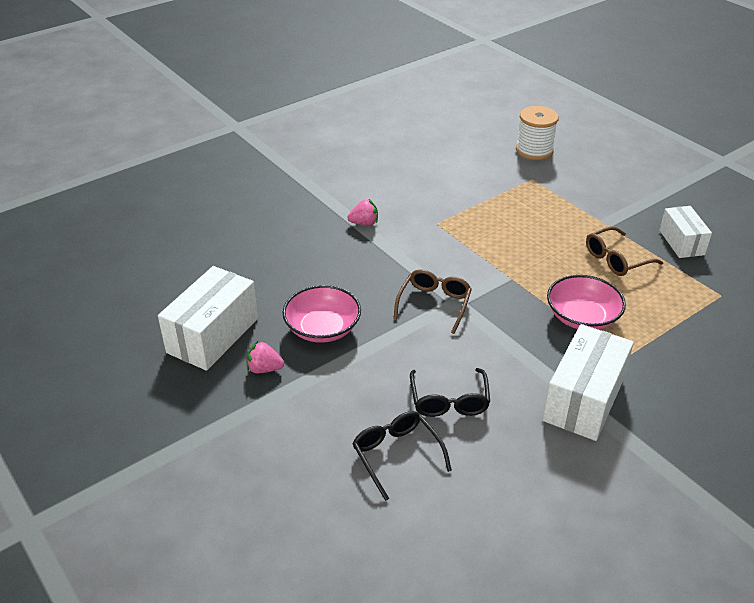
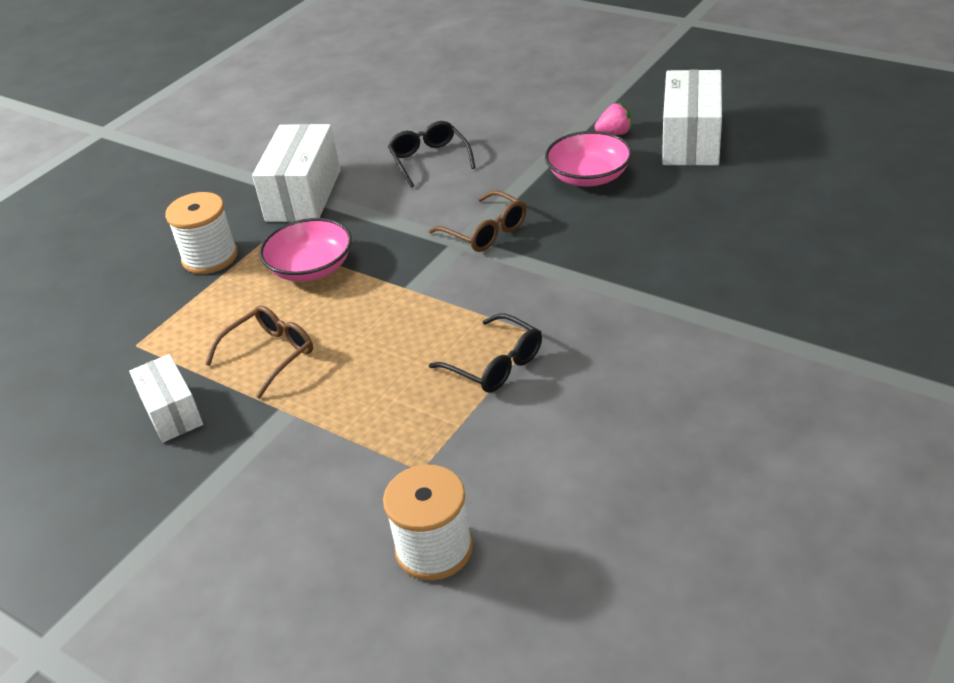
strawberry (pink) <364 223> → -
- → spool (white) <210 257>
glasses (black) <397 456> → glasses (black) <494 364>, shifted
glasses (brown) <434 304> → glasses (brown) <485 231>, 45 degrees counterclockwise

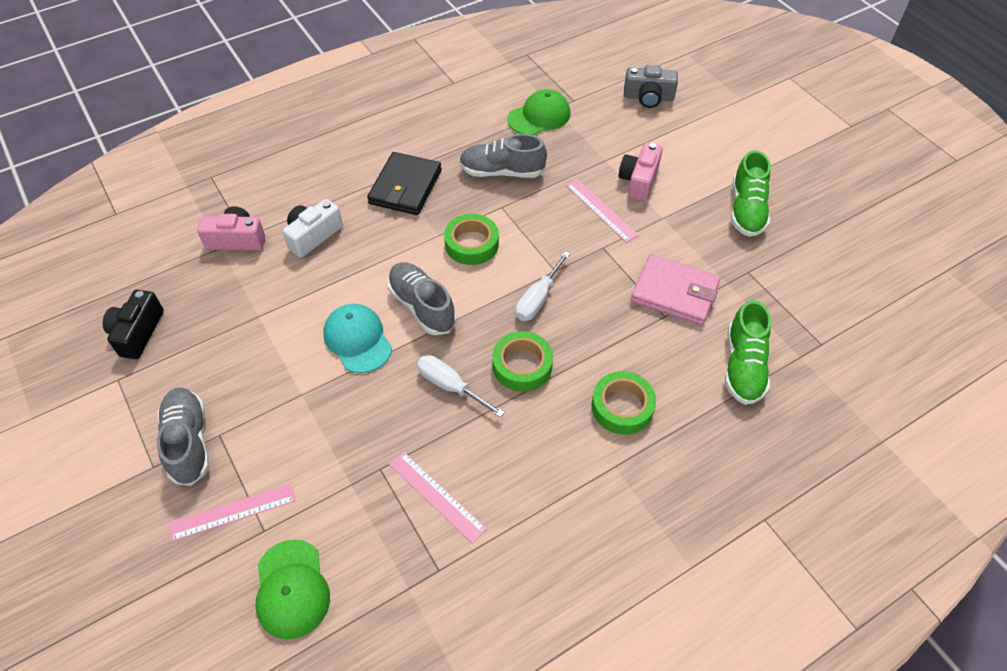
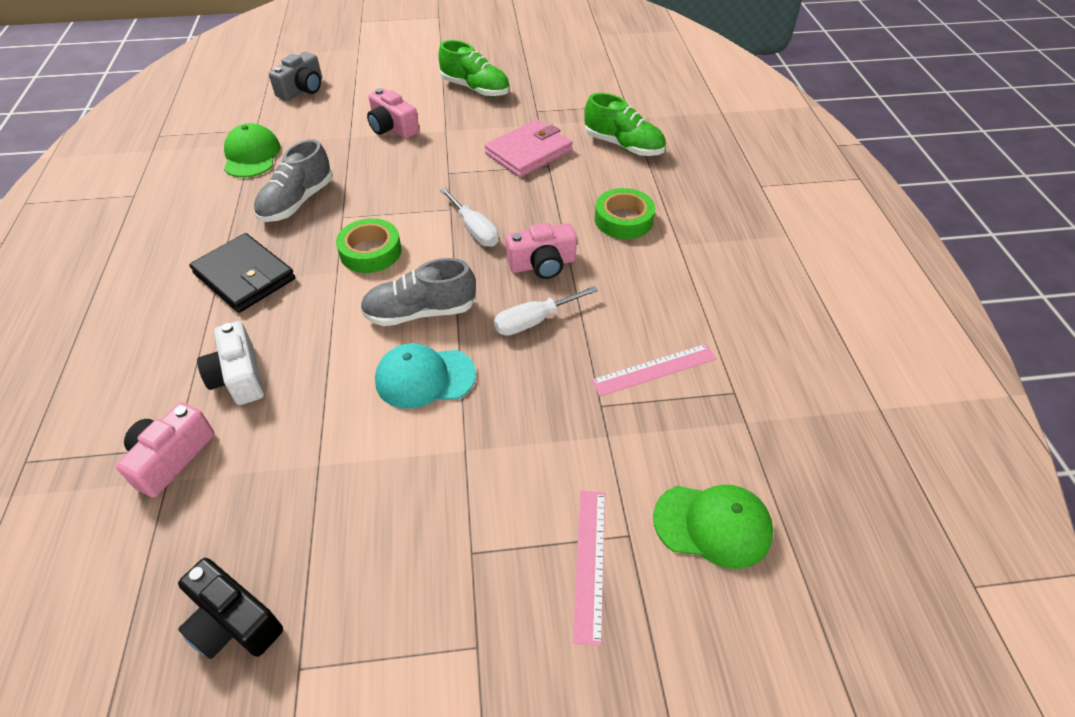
shoe (grey) <188 442> → -
ruler (pink) <601 210> → -
tape (green) <522 365> → camera (pink) <542 264>

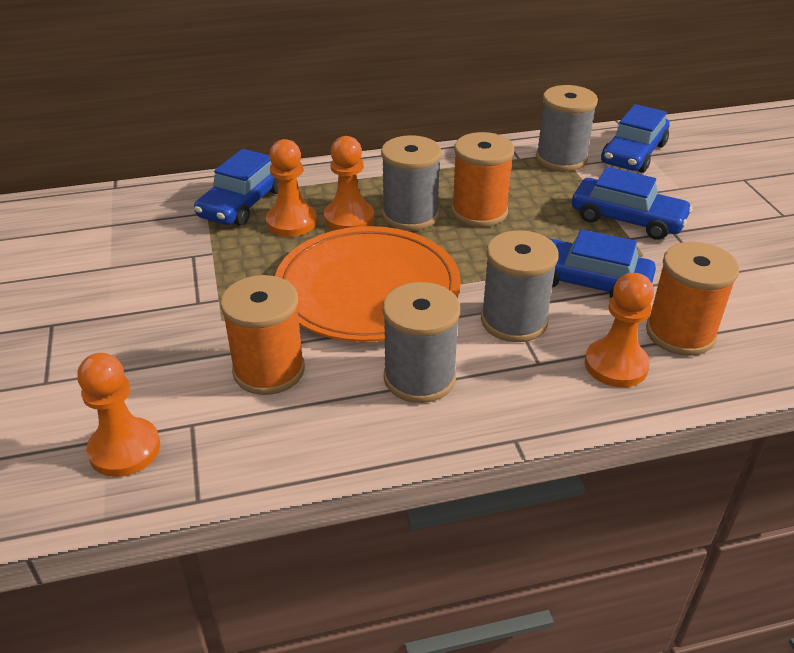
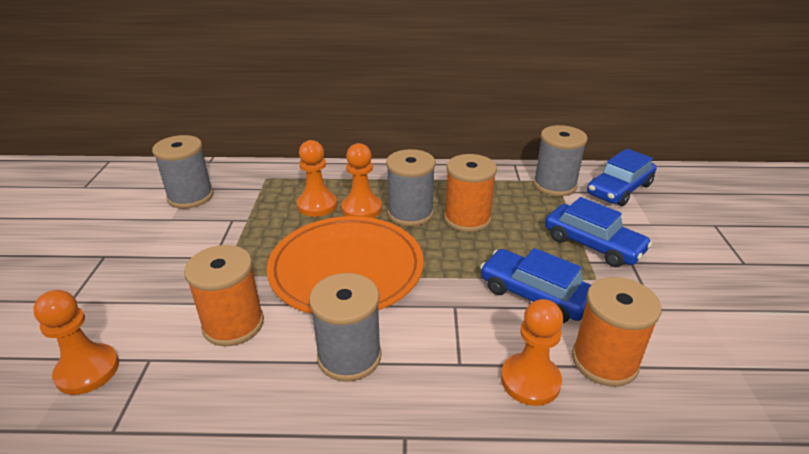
car (blue) <243 203> → -
spool (grey) <514 321> → spool (grey) <190 197>, shifted

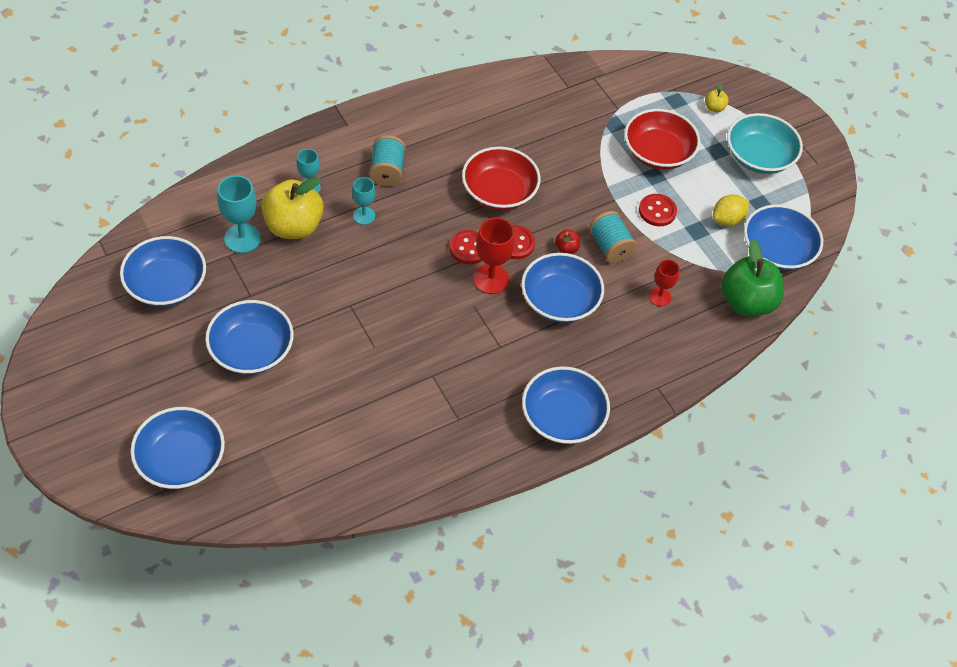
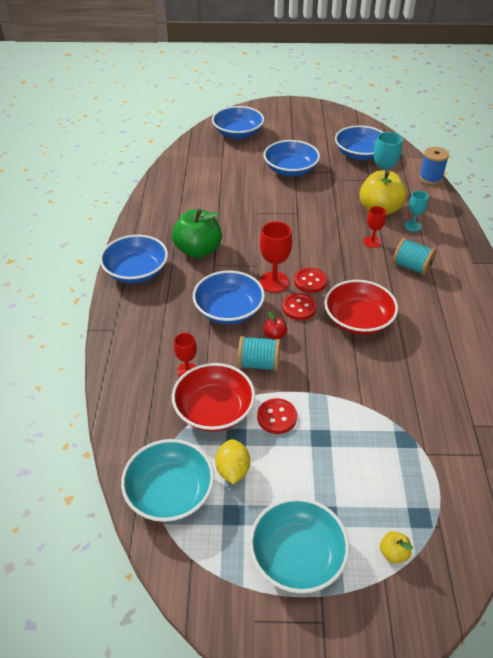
- → spool (blue) <430 178>
bowl (red) <658 152> → bowl (red) <214 410>, shifted
apple (green) <746 302> → apple (green) <198 250>, shifted
goblet (turquoise) <364 216> → goblet (red) <372 242>
bowl (blue) <777 250> → bowl (turquoise) <170 492>

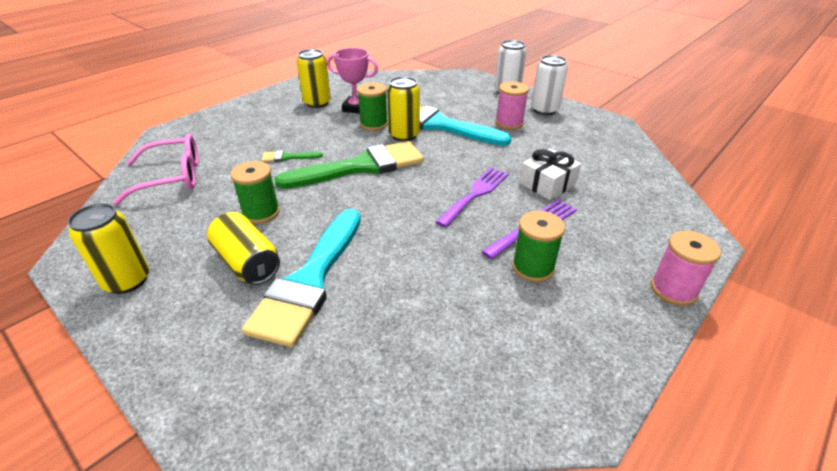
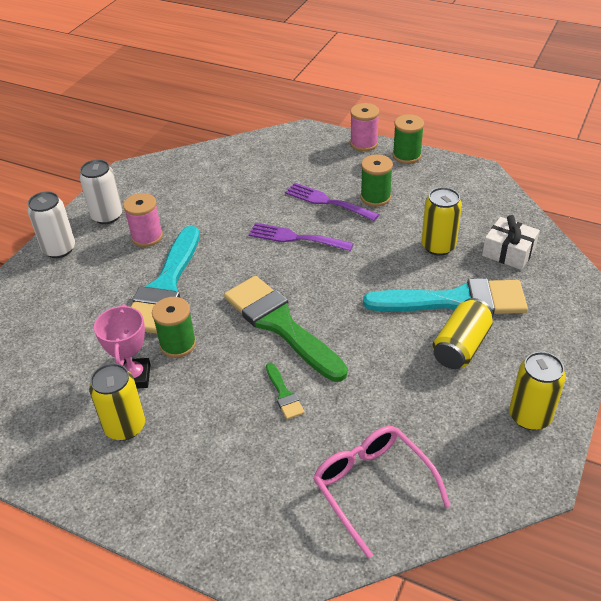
spool (green) <261 213> → spool (green) <406 155>, shifted
can (yellow) <404 135> → can (yellow) <438 246>, shifted
gift (white) <547 184> → gift (white) <508 252>, shifted

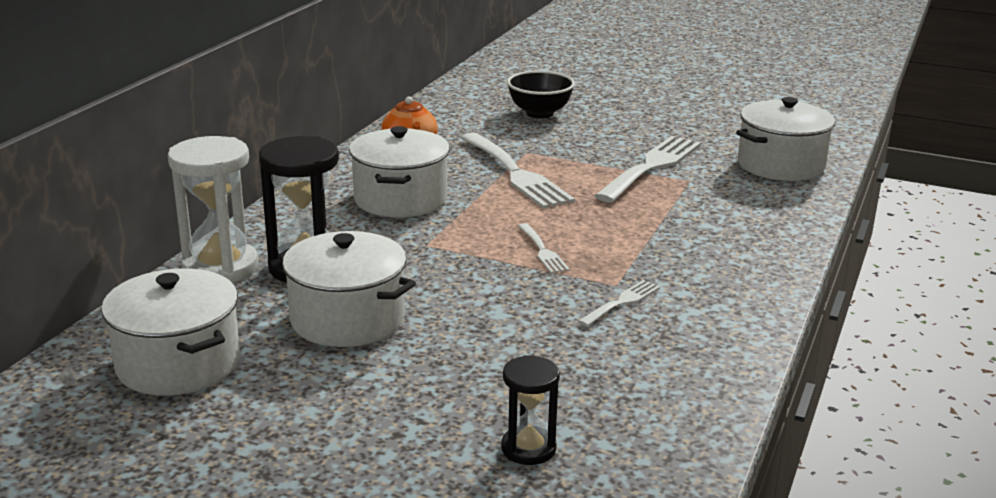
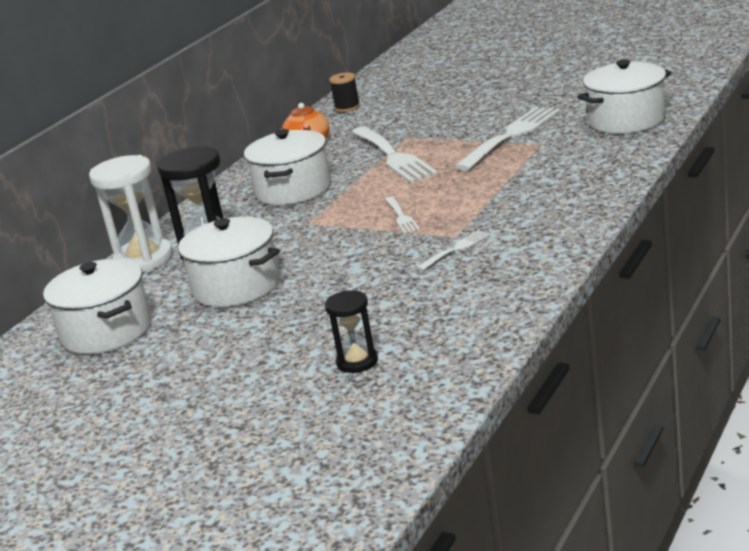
bowl (black) <539 113> → -
- → spool (black) <347 107>

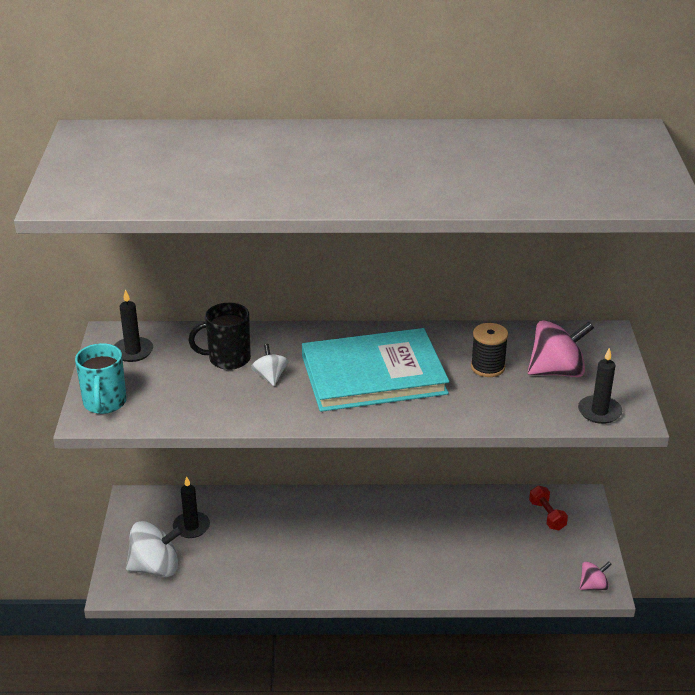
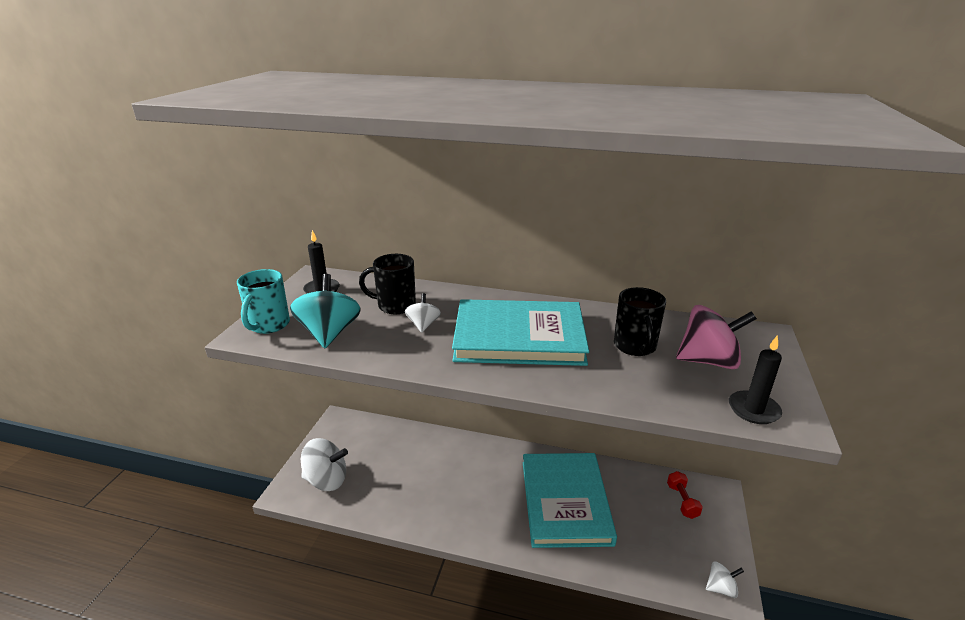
candle (black) <191 527> → -
- → spinning top (turquoise) <329 333>
- → book (turquoise) <565 501>
spool (black) <487 367> → mug (black) <635 346>
spinning top (pink) <593 586> → spinning top (white) <721 588>

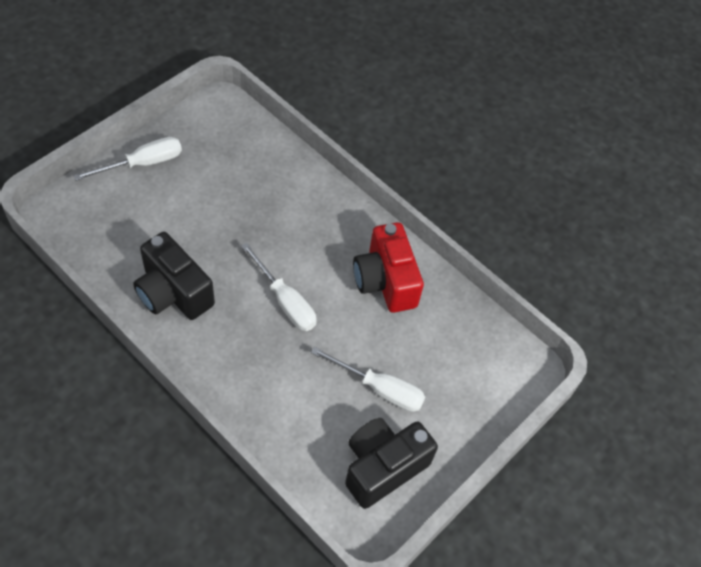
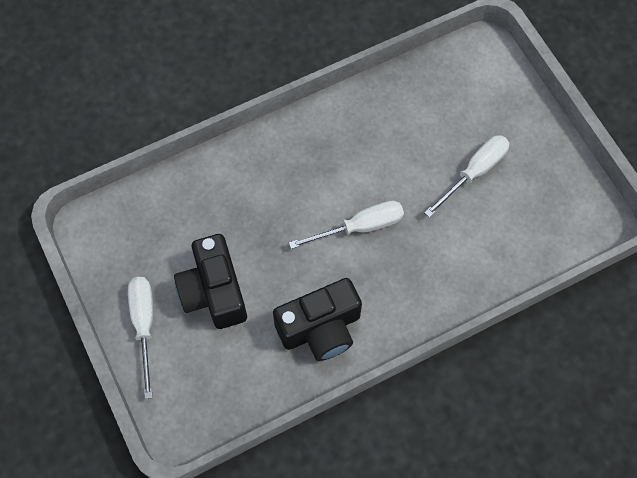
camera (red) <385 281> → -
camera (black) <383 467> → camera (black) <214 292>, shifted

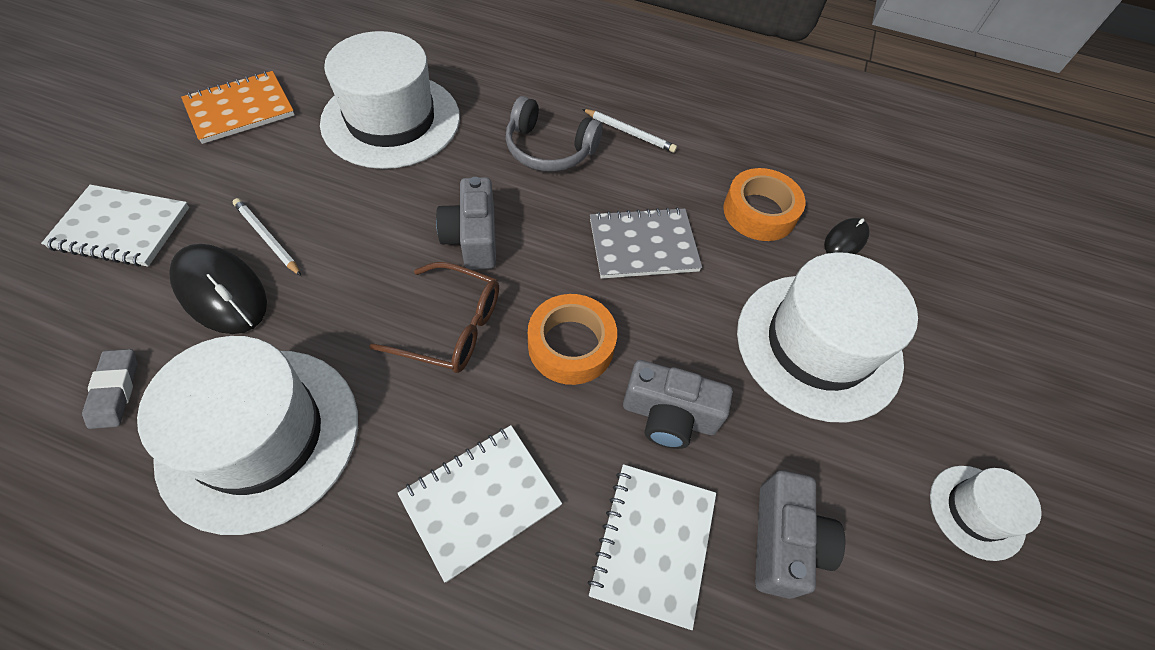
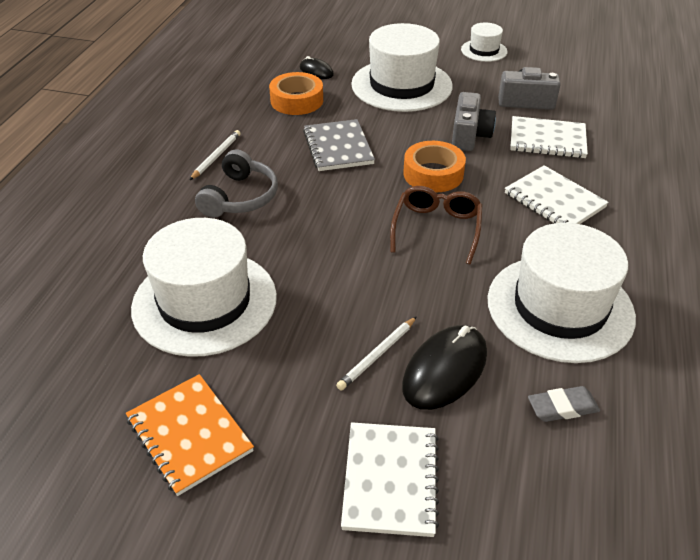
camera (grey) <473 238> → -

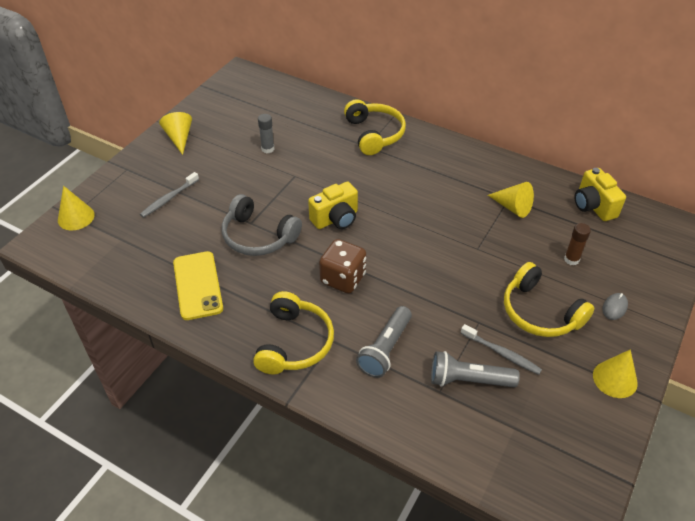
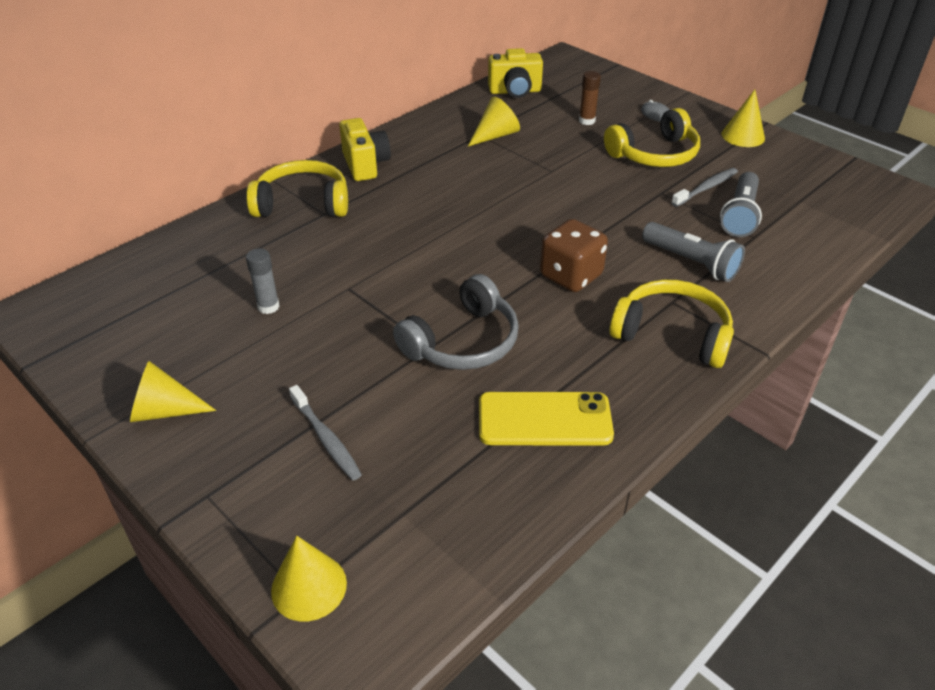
camera (yellow) <336 219> → camera (yellow) <365 165>, shifted

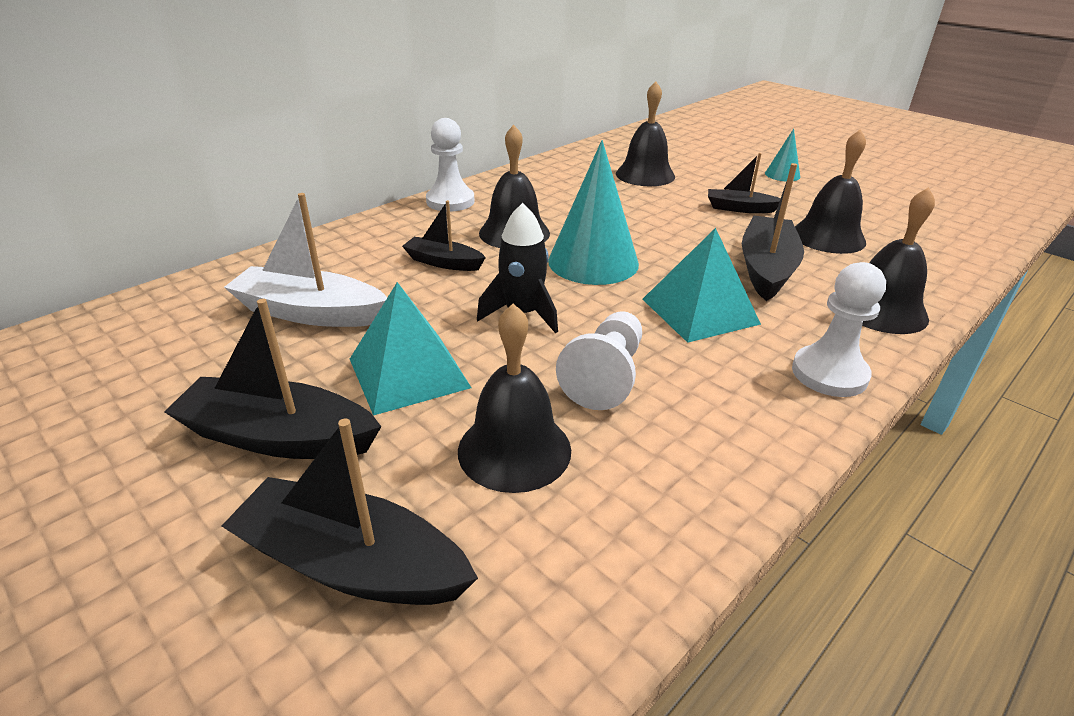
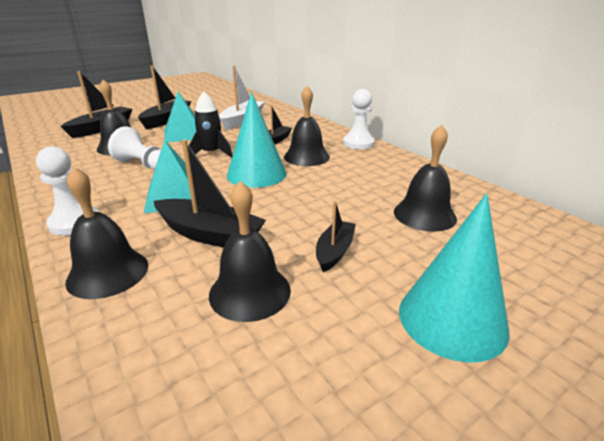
cone (turquoise) <782 175> → cone (turquoise) <452 319>, x2.04

